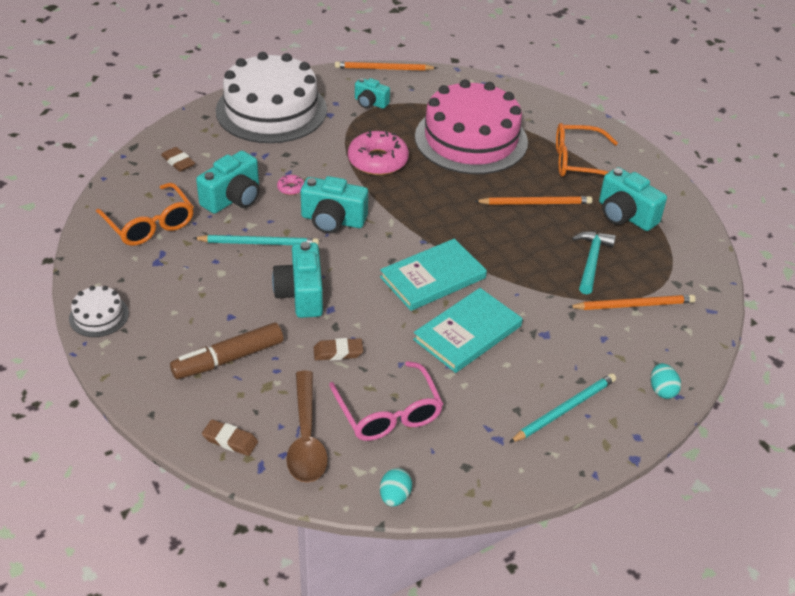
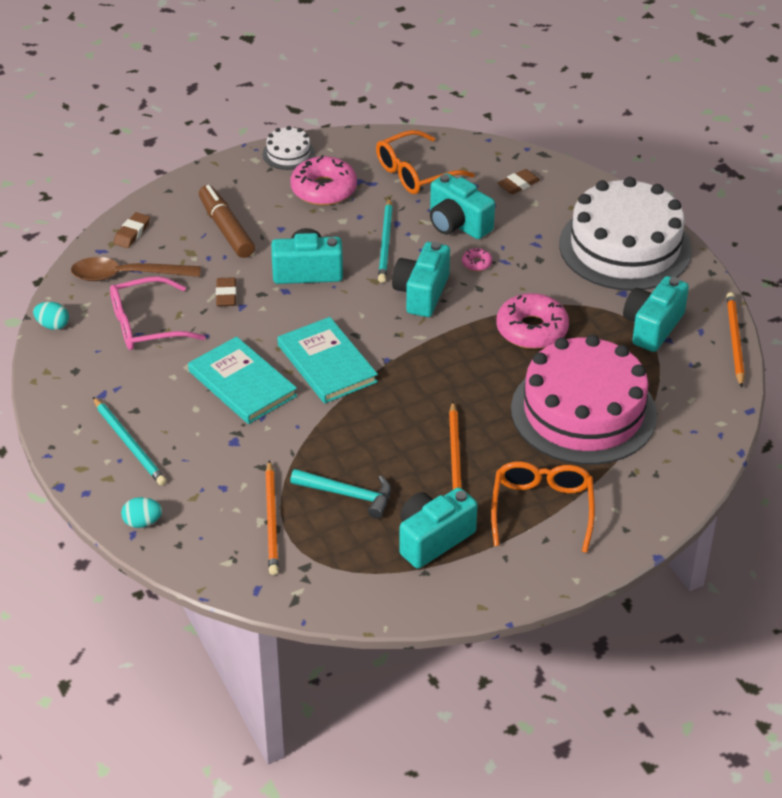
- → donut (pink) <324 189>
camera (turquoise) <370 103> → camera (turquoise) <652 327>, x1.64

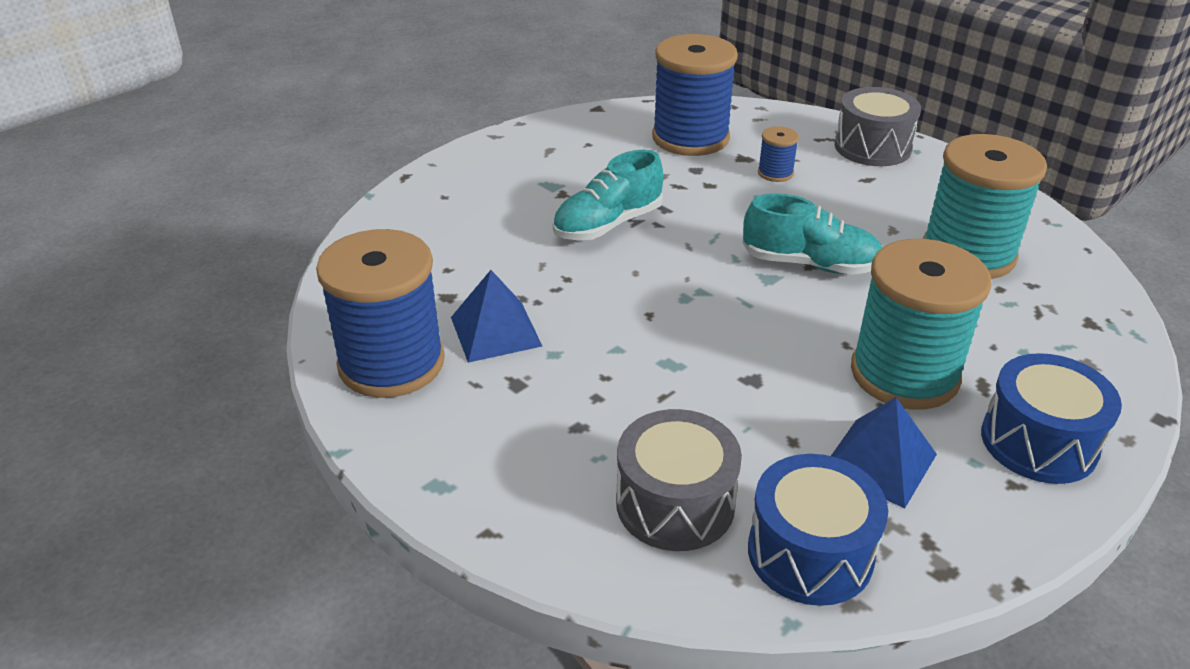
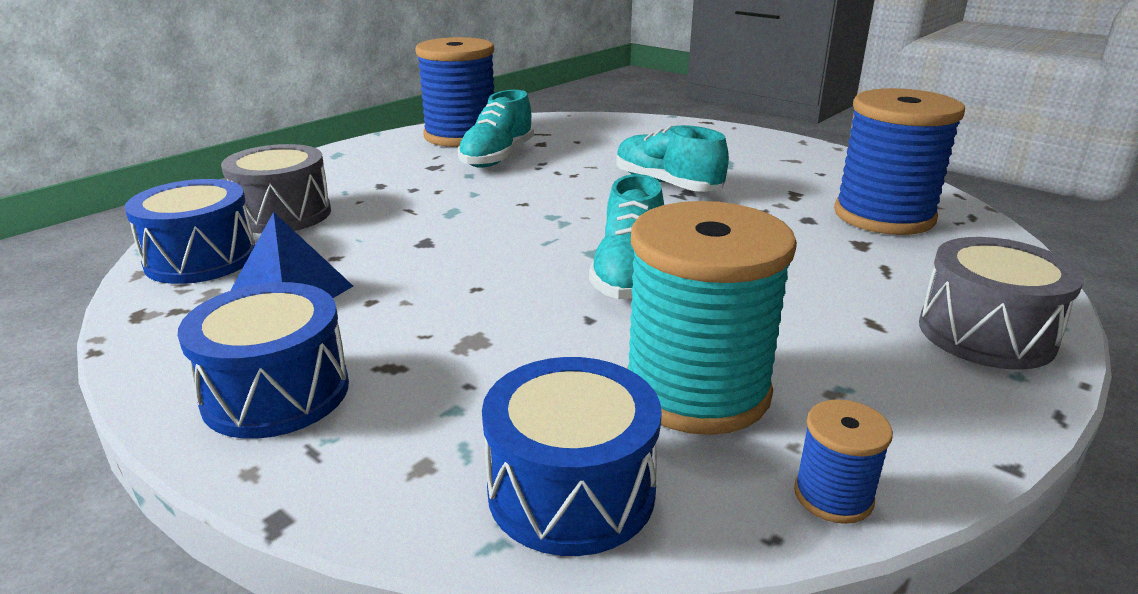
spool (turquoise) <904 374> → -
- → drum (blue) <571 490>
spool (blue) <775 173> → spool (blue) <833 496>, shifted
pyramid (blue) <495 331> → shoe (turquoise) <497 157>

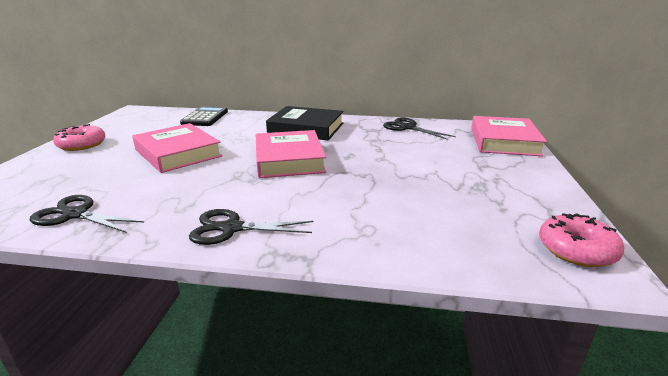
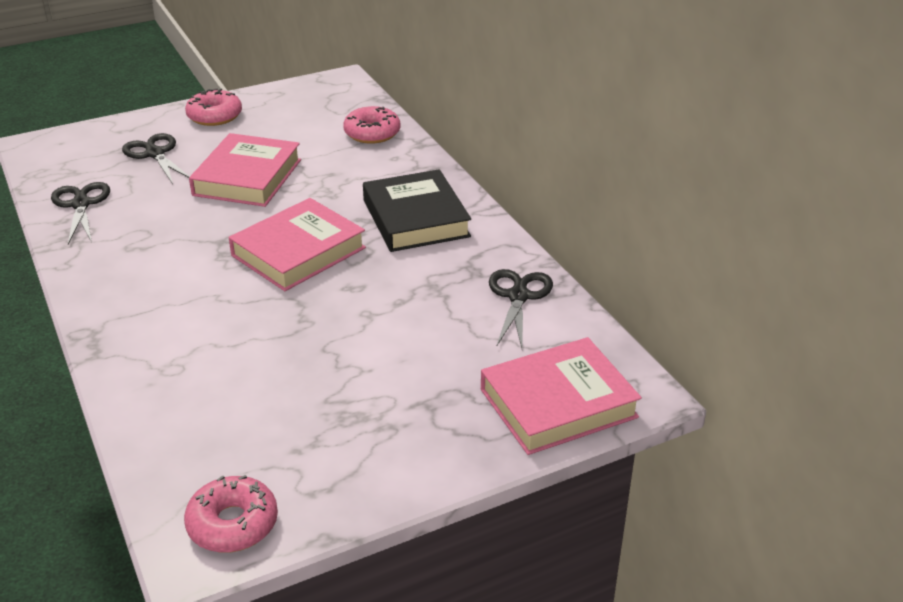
scissors (black) <231 228> → scissors (black) <155 154>, shifted
calculator (black) <205 117> → donut (pink) <372 133>

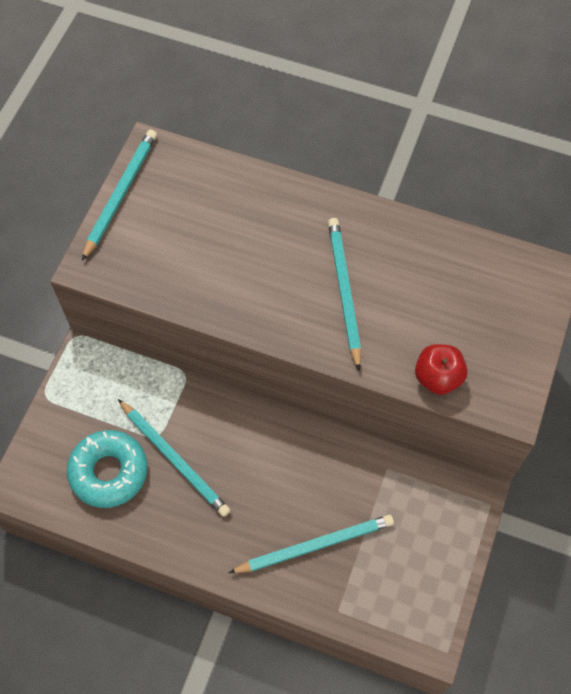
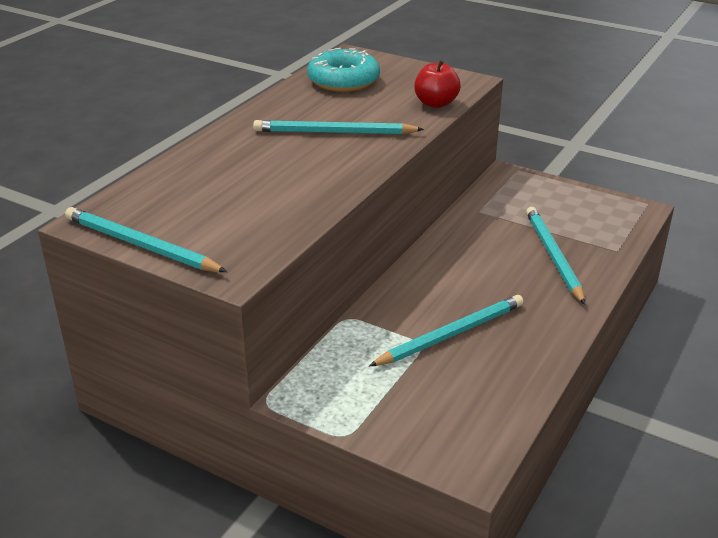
donut (turquoise) <109 472> → donut (turquoise) <343 80>, shifted

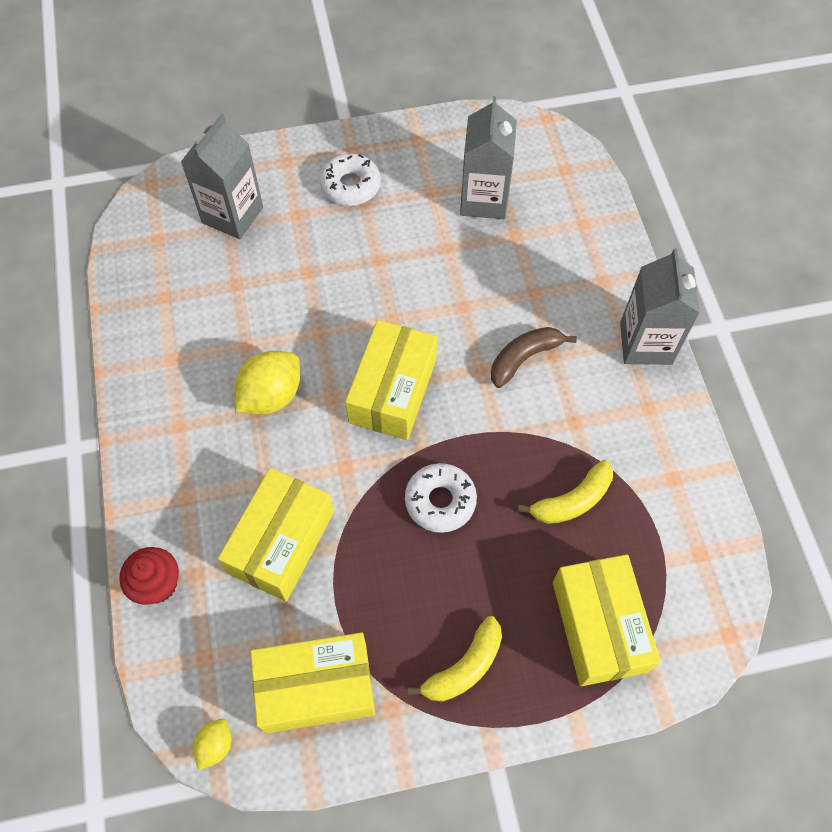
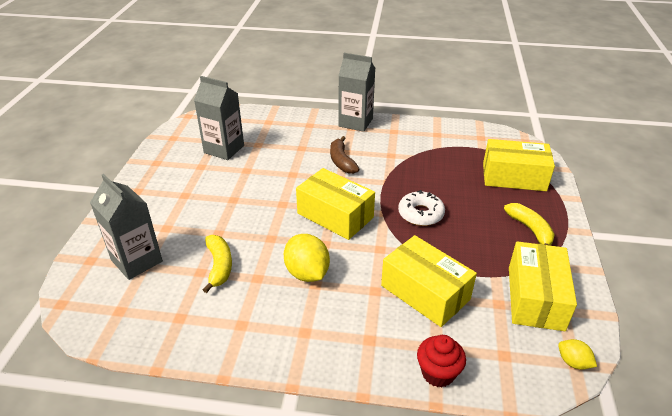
donut (white) <350 186> → -
banana (yellow) <572 501> → banana (yellow) <219 266>, shifted

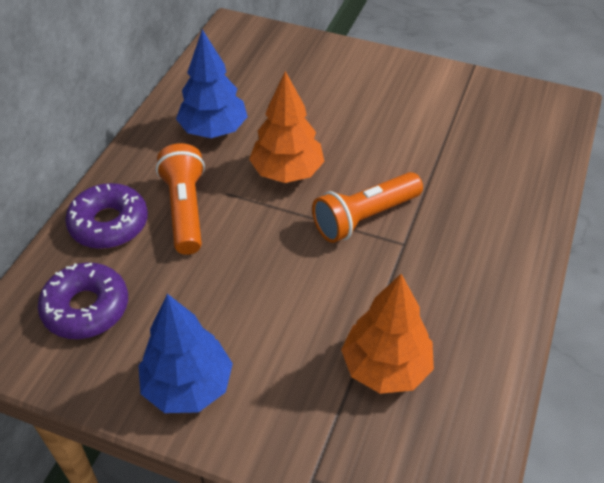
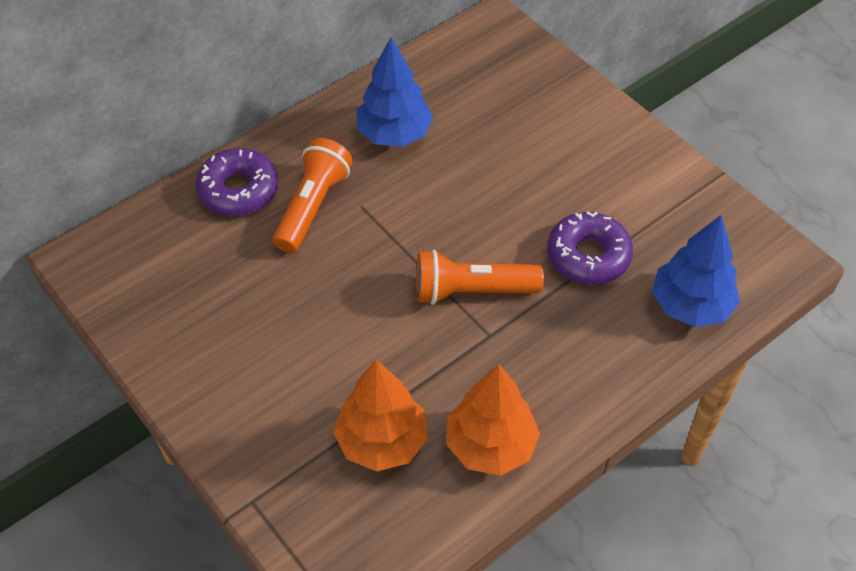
donut (purple) <86 308> → donut (purple) <588 256>, shifted
tree (blue) <188 386> → tree (blue) <691 305>, shifted
tree (orange) <287 172> → tree (orange) <490 445>, shifted

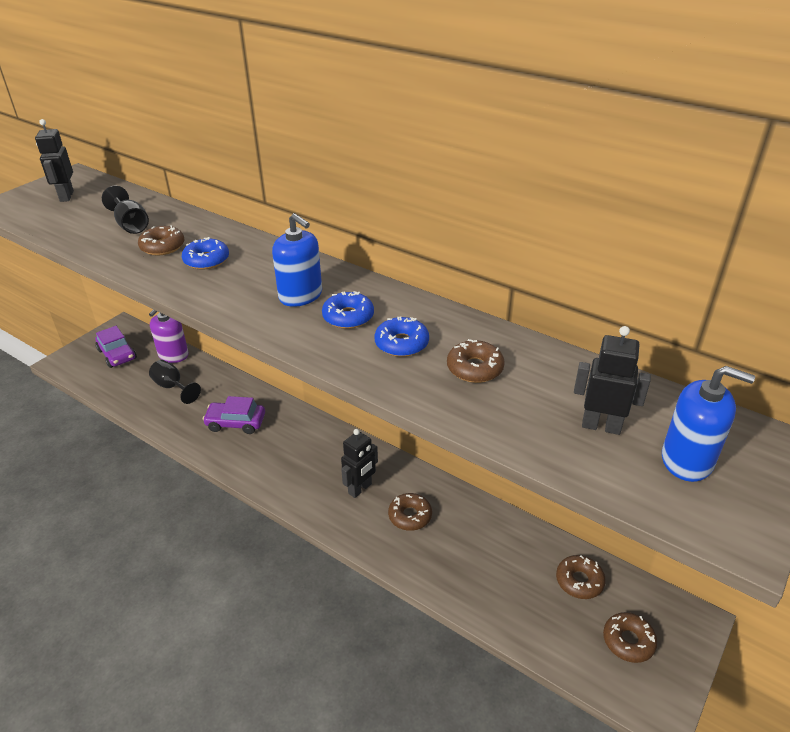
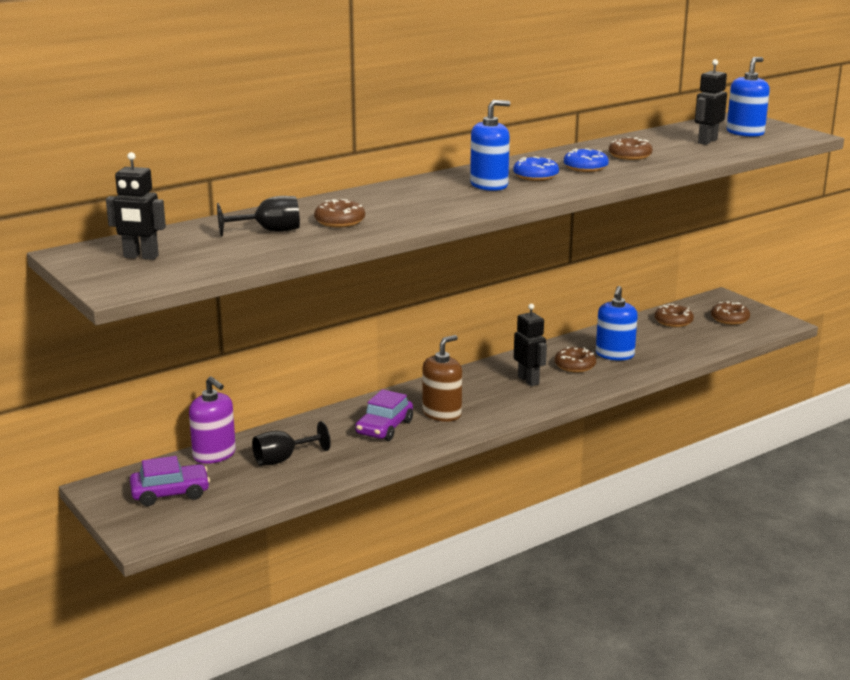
donut (blue) <206 260> → -
- → soap dispenser (brown) <442 413>
- → soap dispenser (blue) <614 355>

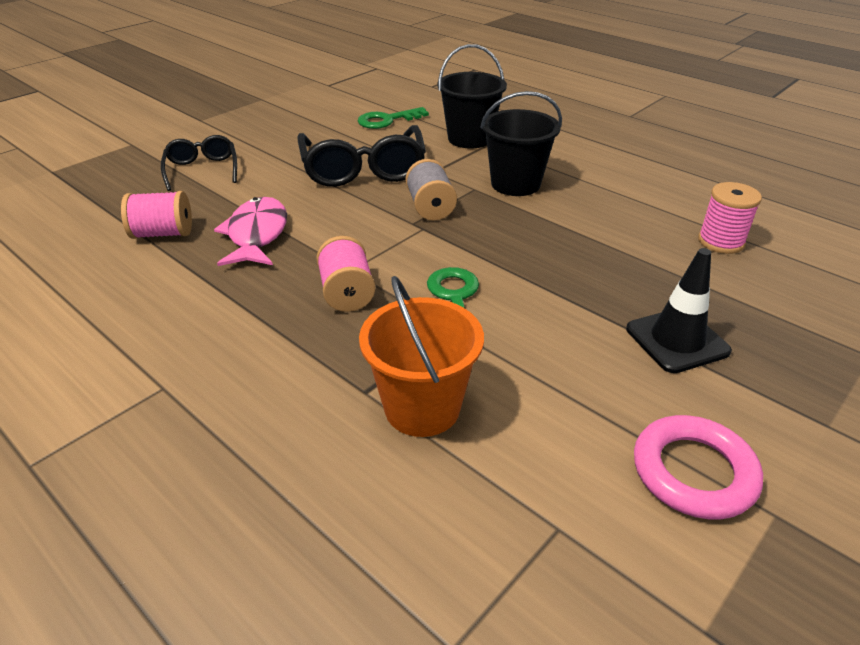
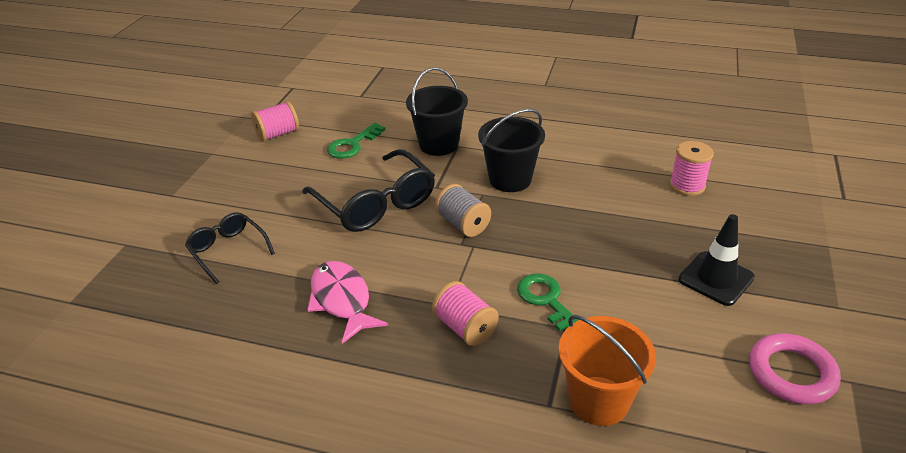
spool (pink) <163 233> → spool (pink) <278 134>, shifted

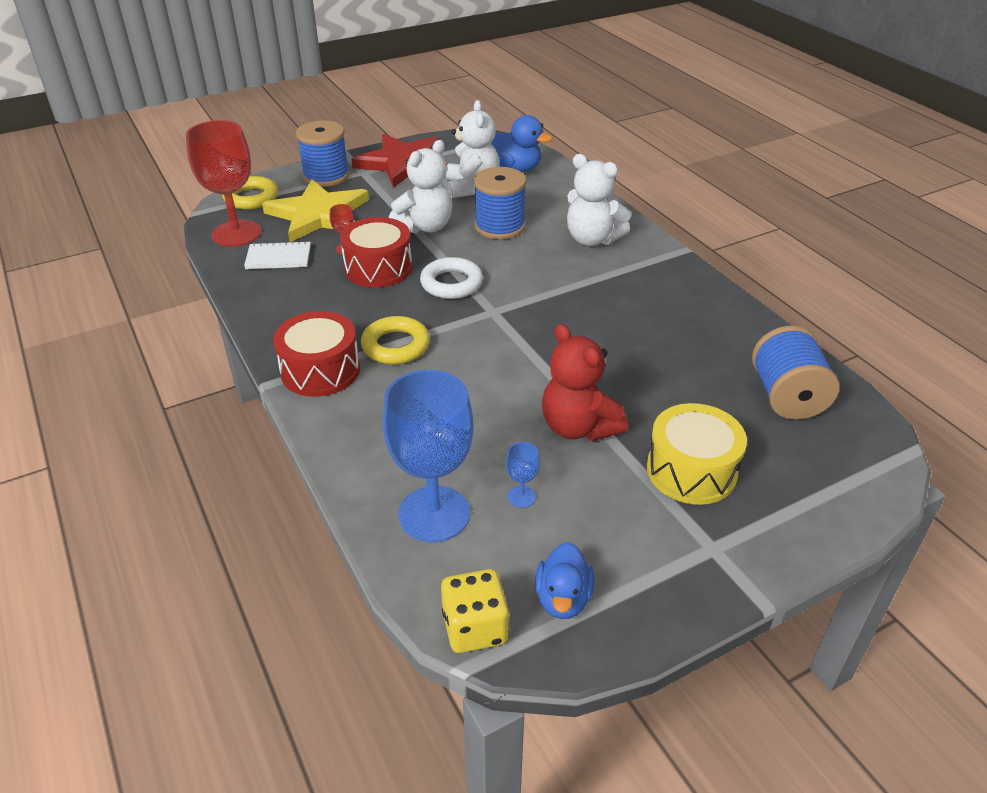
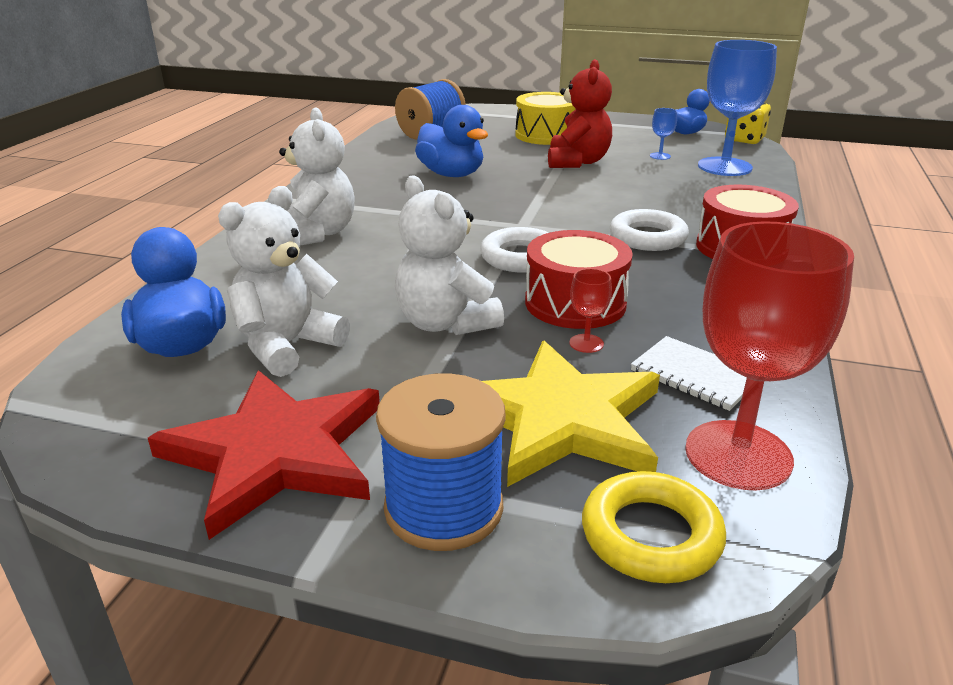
spool (blue) <499 226> → -
- → duck (blue) <451 174>
ring (yellow) <396 346> → ring (white) <647 237>
teddy bear (white) <425 227> → teddy bear (white) <445 323>, 120 degrees counterclockwise

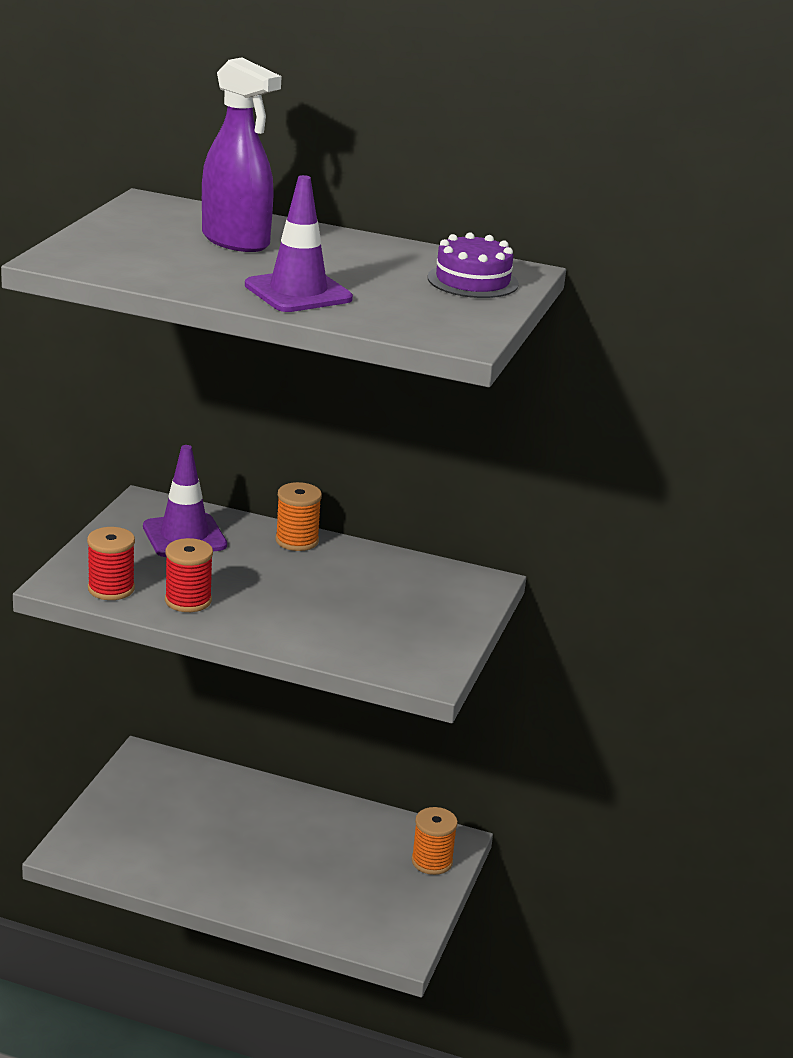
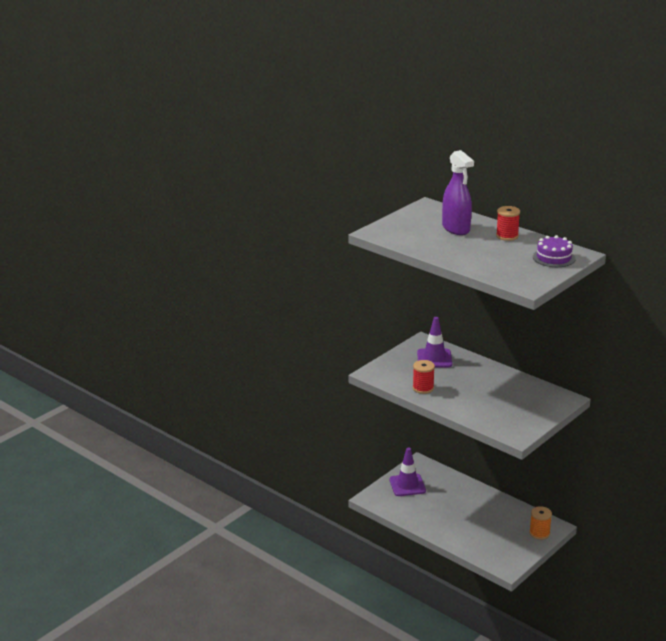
spool (orange) <297 541> → -
spool (red) <111 589> → spool (red) <507 236>, shifted
traffic cone (purple) <298 292> → traffic cone (purple) <407 485>, shifted

